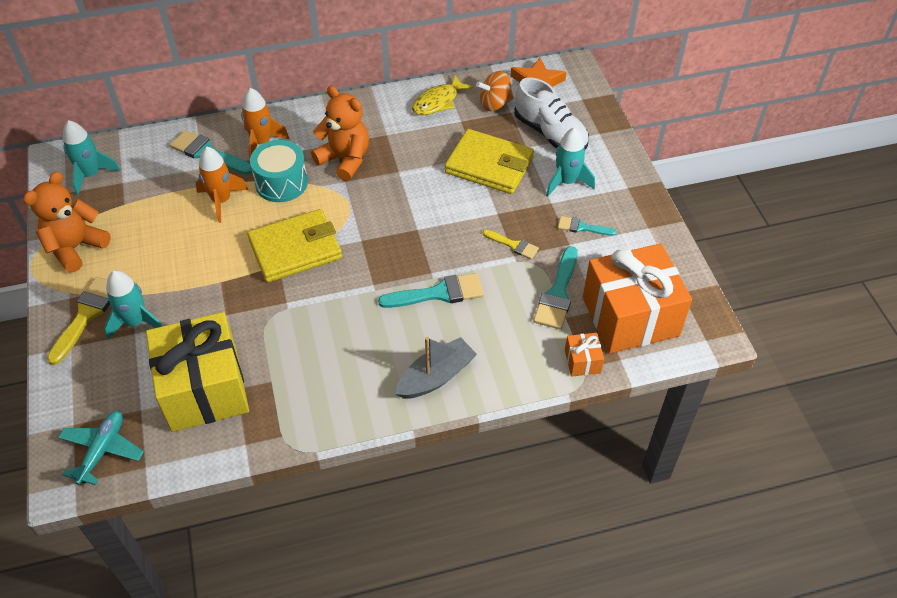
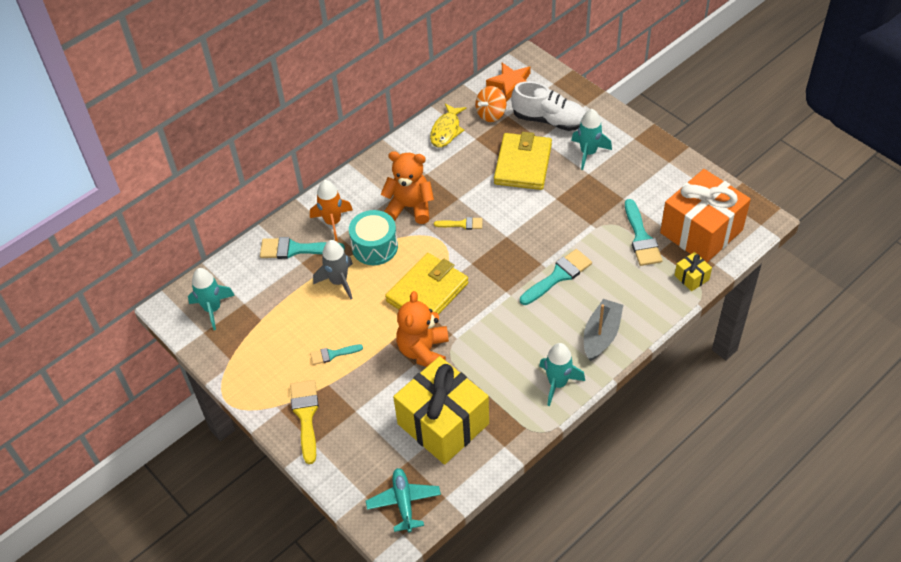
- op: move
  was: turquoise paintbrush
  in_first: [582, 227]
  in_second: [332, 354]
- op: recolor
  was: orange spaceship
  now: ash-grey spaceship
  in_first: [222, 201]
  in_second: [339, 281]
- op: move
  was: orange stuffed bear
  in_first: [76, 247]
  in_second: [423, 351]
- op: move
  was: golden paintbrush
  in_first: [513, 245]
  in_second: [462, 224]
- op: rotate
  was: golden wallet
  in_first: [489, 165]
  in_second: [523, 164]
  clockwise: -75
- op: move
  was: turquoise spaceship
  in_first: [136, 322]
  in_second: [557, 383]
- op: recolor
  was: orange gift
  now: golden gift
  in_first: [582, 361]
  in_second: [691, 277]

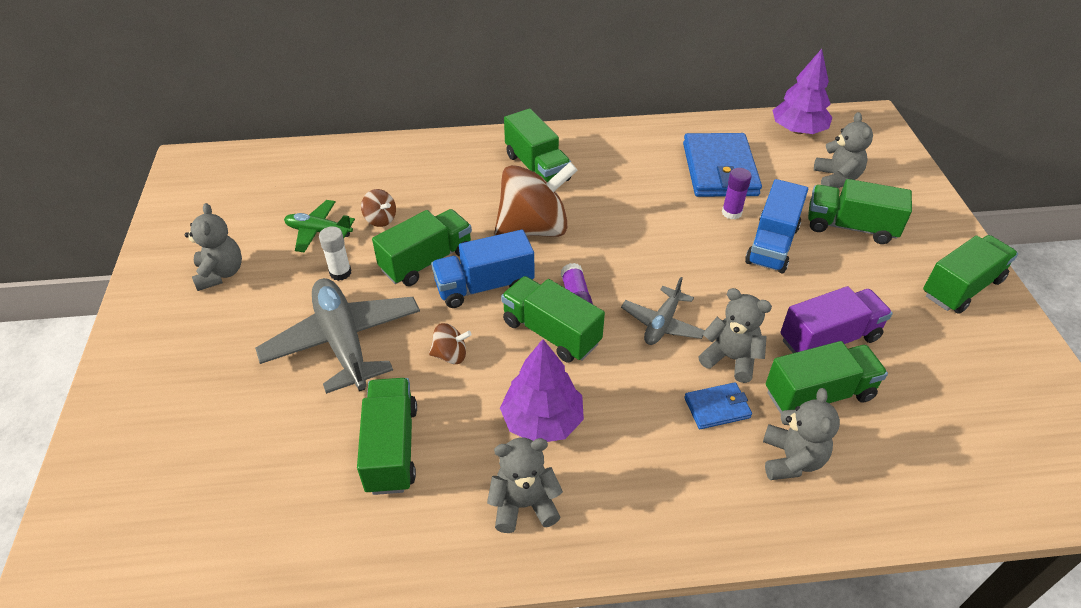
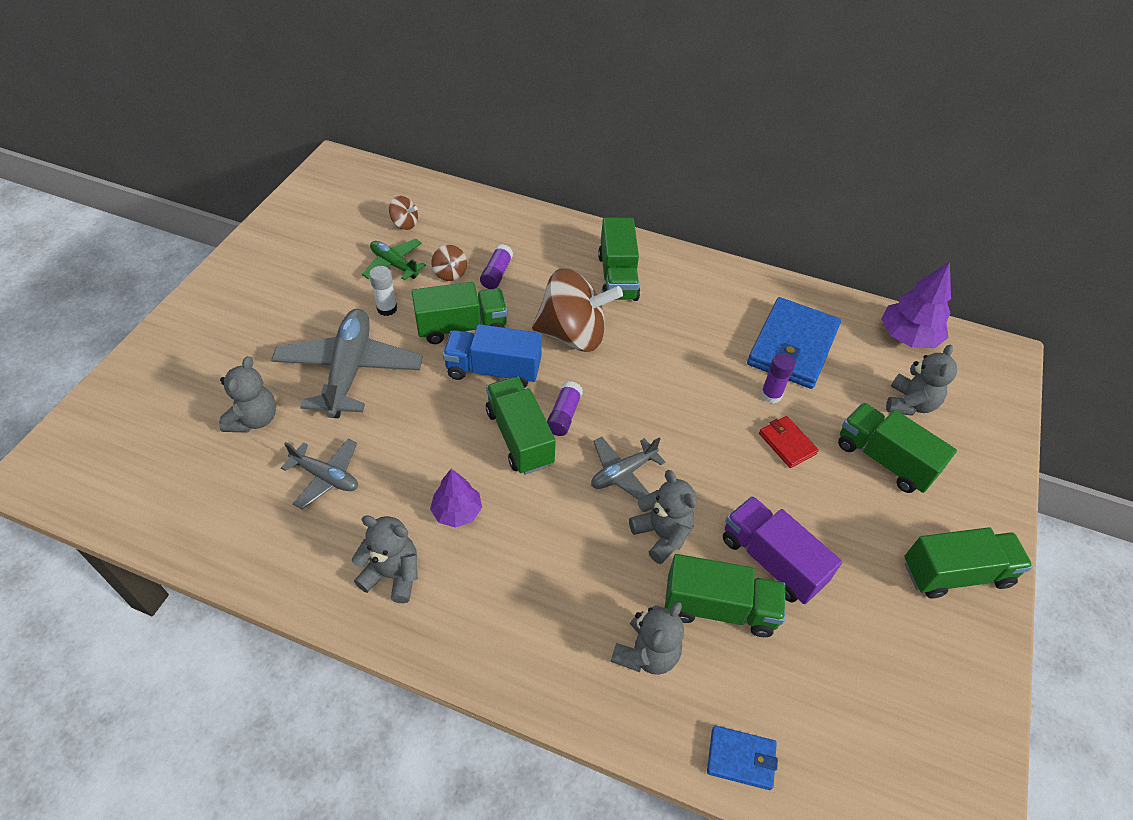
- op: move
  was: ash-grey stuffed bear
  in_first: [220, 273]
  in_second: [254, 419]
- op: replace
  was: leaf-green toy truck
  now: ash-grey toy plane
  in_first: [391, 448]
  in_second: [326, 477]
- op: move
  was: brown spinning top
  in_first: [450, 355]
  in_second: [405, 224]
- op: resize
  was: violet toy tree
  in_first: [542, 421]
  in_second: [457, 511]
  ratio: 0.65
- op: insert
  now: violet glue stick
  in_second: [497, 274]
- op: move
  was: royal blue wallet
  in_first: [717, 408]
  in_second: [741, 758]
- op: rotate
  was: violet toy truck
  in_first: [829, 339]
  in_second: [771, 560]
  clockwise: -135
- op: replace
  was: royal blue toy truck
  now: crimson wallet
  in_first: [772, 244]
  in_second: [787, 443]

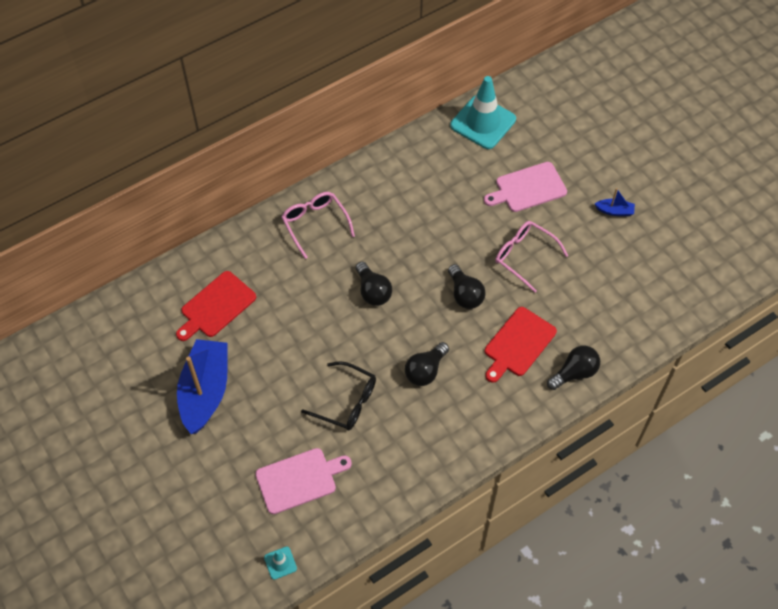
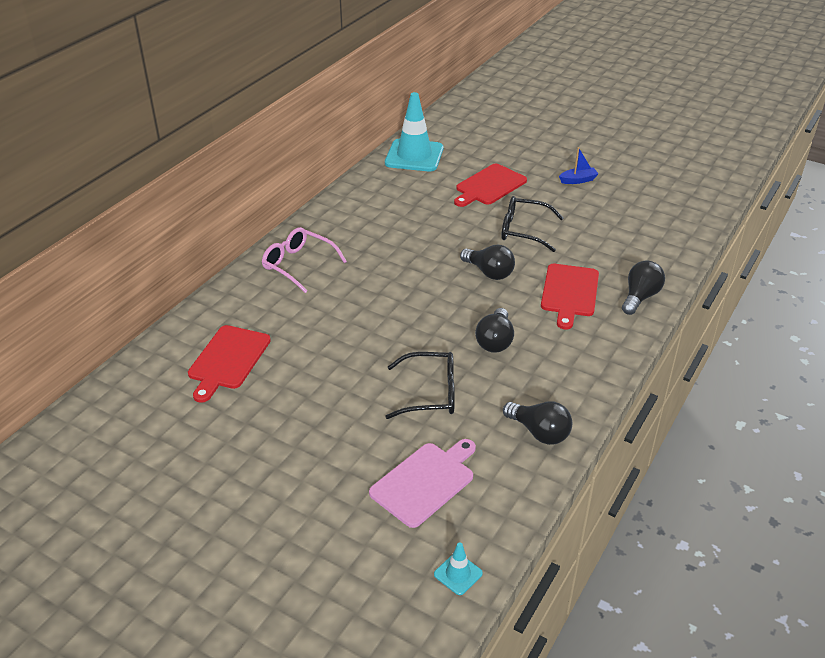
- op: recolor
  was: pink bread board
  now: crimson bread board
  in_first: [528, 188]
  in_second: [489, 186]
- op: recolor
  was: pink glasses
  now: jet-black glasses
  in_first: [524, 256]
  in_second: [523, 230]
- op: move
  was: jet-black light bulb
  in_first: [373, 291]
  in_second: [539, 432]
- op: delete
  was: royal blue boat
  in_first: [205, 391]

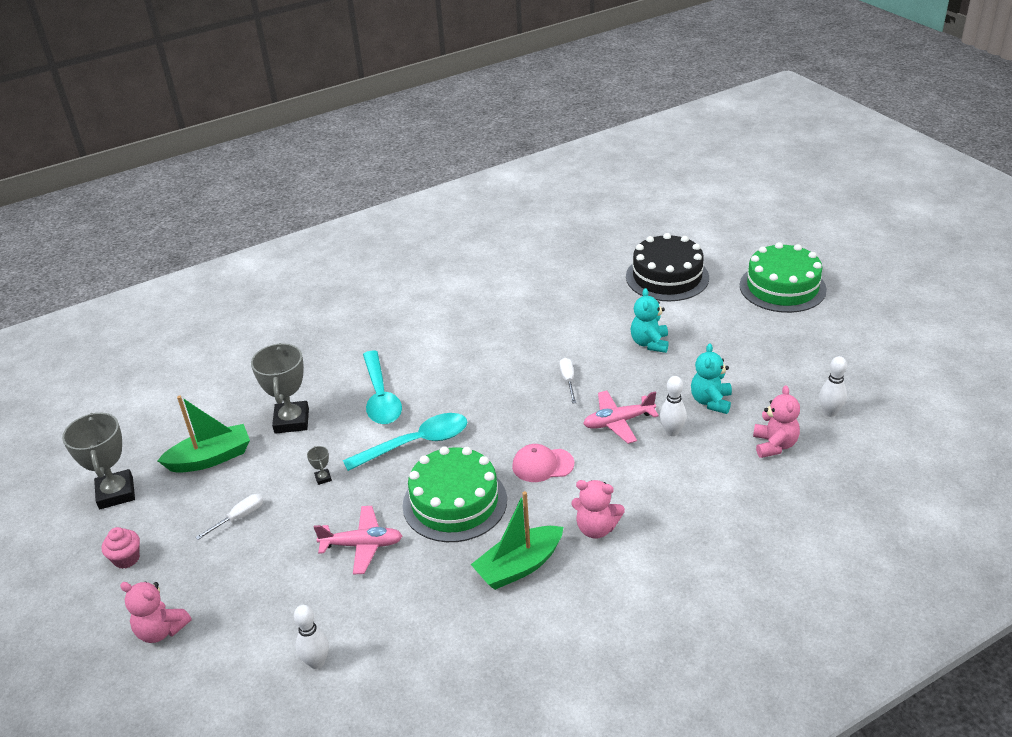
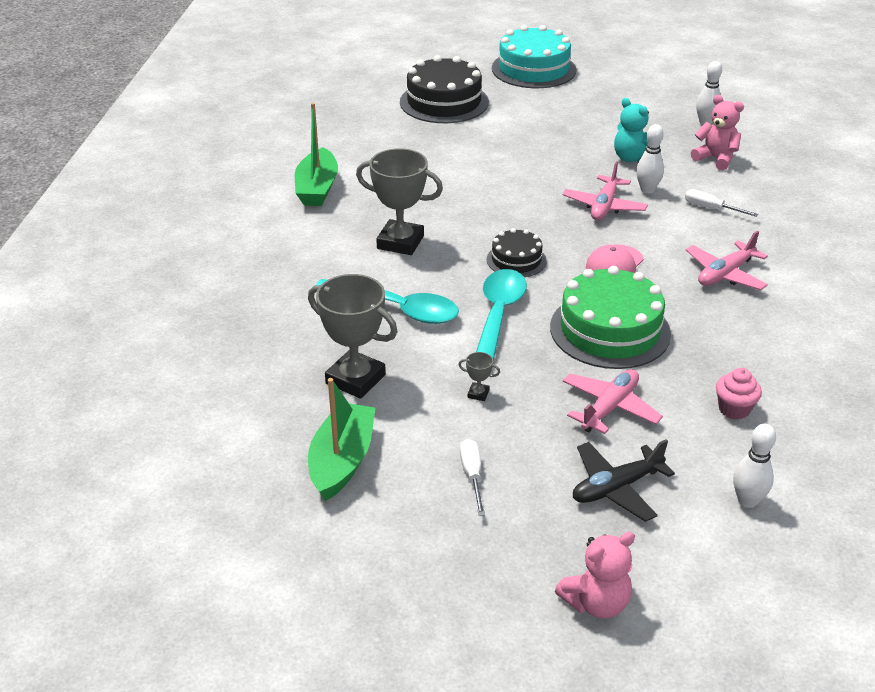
- op: move
  was: leaf-green boat
  in_first: [519, 566]
  in_second: [317, 188]
- op: move
  was: ash-grey award cup
  in_first: [116, 493]
  in_second: [400, 242]
- op: insert
  now: jet-black layer cake
  in_second: [516, 260]
- op: recolor
  was: leaf-green layer cake
  now: turquoise layer cake
  in_first: [782, 287]
  in_second: [533, 69]
- op: insert
  now: jet-black toy plane
  in_second: [616, 488]
- op: move
  was: pure white flat screwdriver
  in_first: [568, 381]
  in_second: [711, 208]
- op: replace
  was: pink stuffed bear
  now: pink toy plane
  in_first: [596, 528]
  in_second: [725, 274]
- op: move
  was: pink fairy cake
  in_first: [126, 559]
  in_second: [734, 409]
- op: delete
  was: turquoise stuffed bear
  in_first: [649, 343]

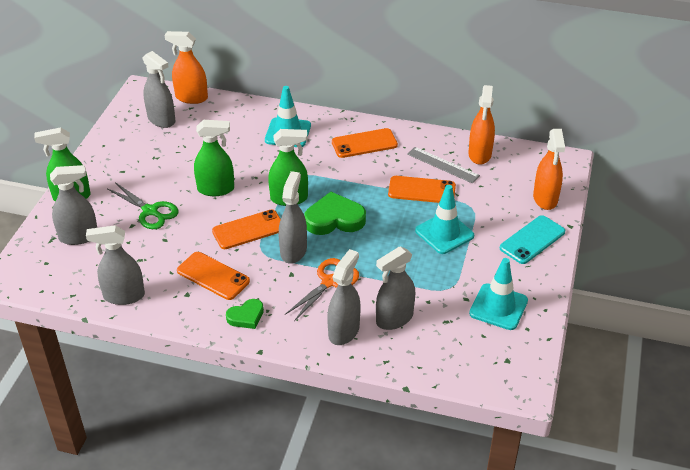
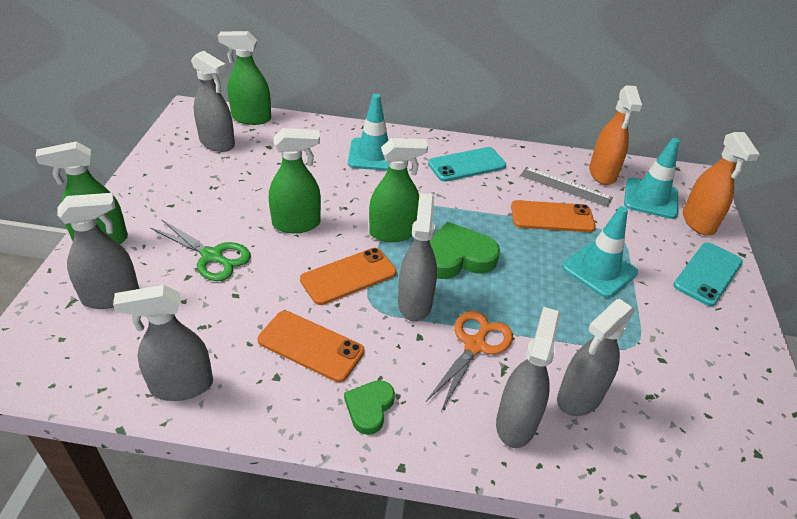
- op: recolor
  was: orange sprayer
  now: leaf-green sprayer
  in_first: [191, 97]
  in_second: [251, 118]
- op: rotate
  was: leaf-green love heart
  in_first: [246, 316]
  in_second: [369, 408]
  clockwise: 150
- op: recolor
  was: orange mobile phone
  now: turquoise mobile phone
  in_first: [364, 143]
  in_second: [466, 165]
- op: move
  was: turquoise road cone
  in_first: [498, 307]
  in_second: [650, 198]

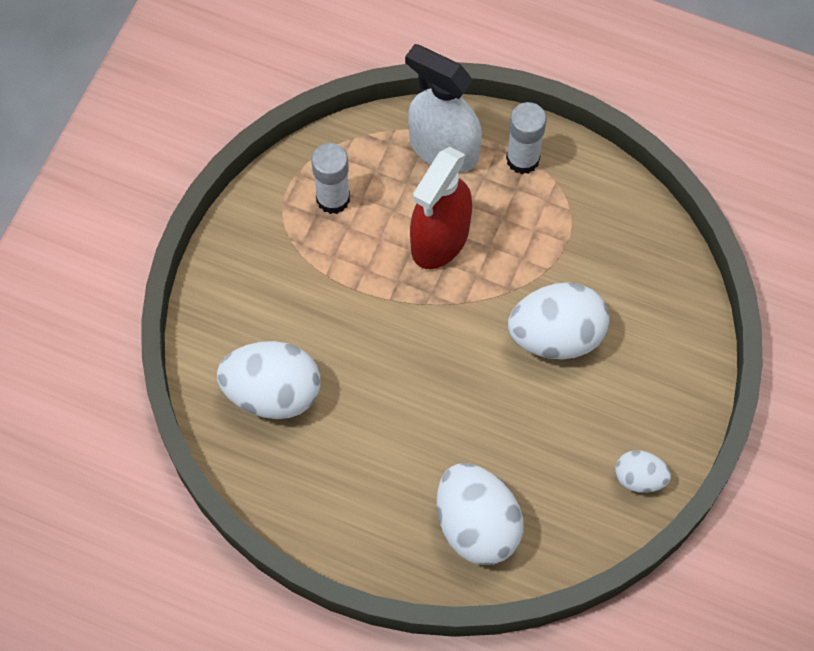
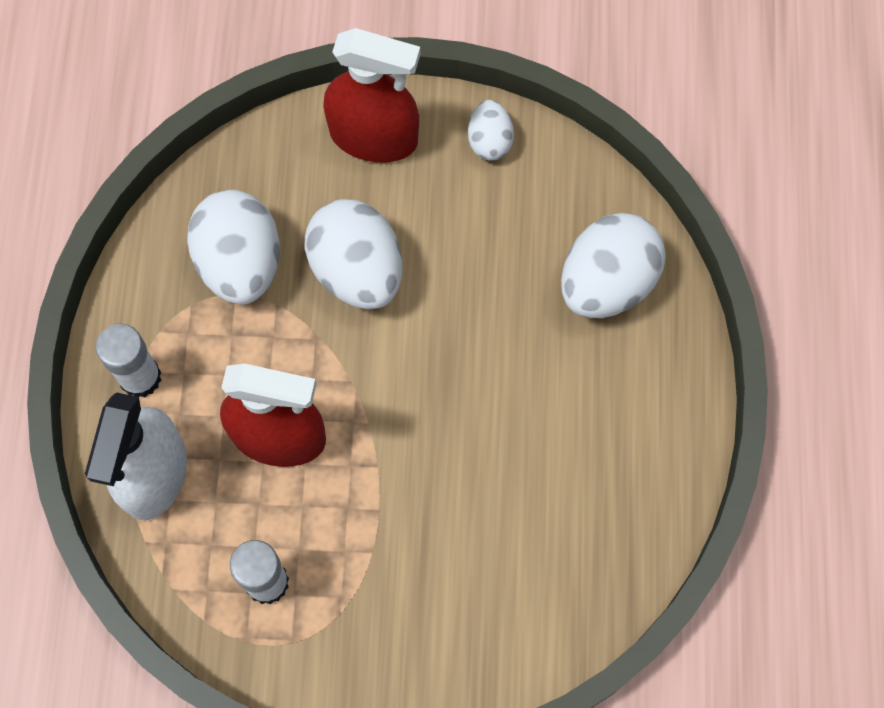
- op: move
  was: pure white toy egg
  in_first: [273, 393]
  in_second: [240, 263]
- op: insert
  now: crimson sprayer
  in_second: [374, 136]

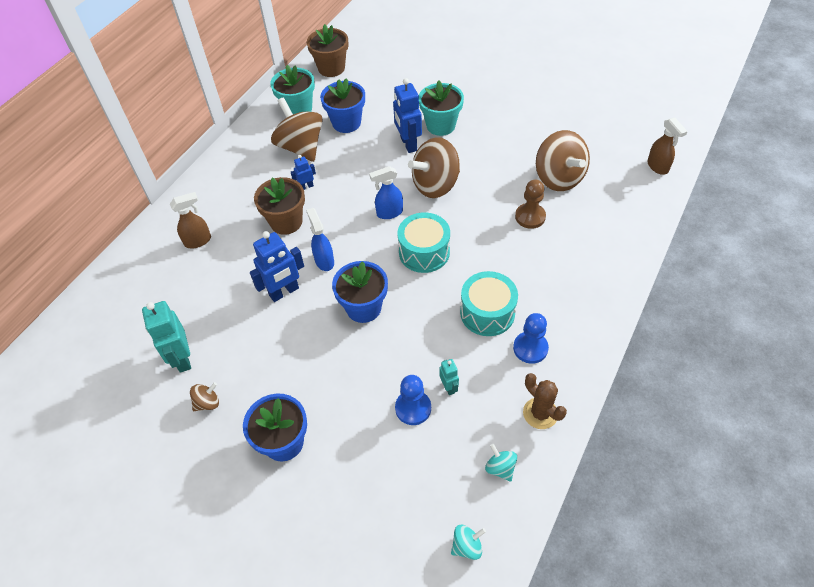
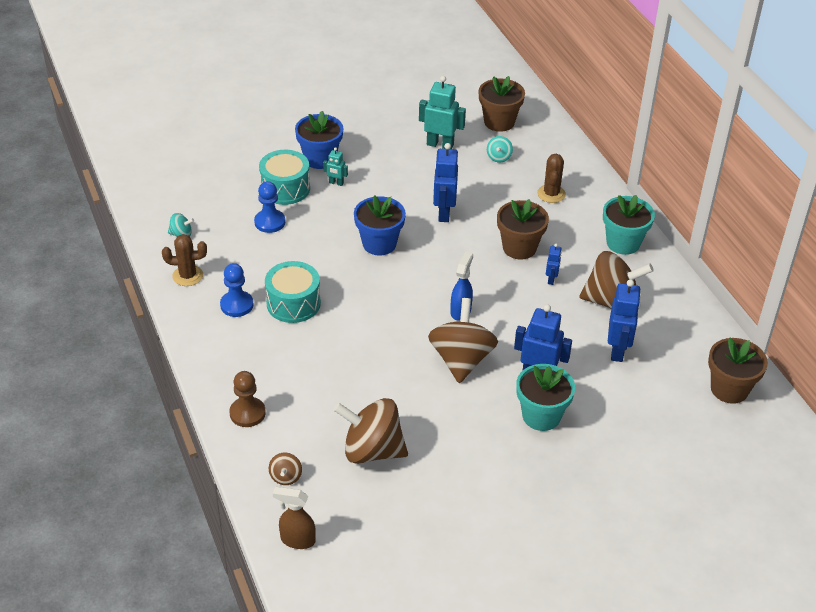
- op: move
  was: brown pawn
  in_first: [530, 217]
  in_second: [247, 413]
- op: move
  was: turquoise drum
  in_first: [424, 252]
  in_second: [285, 188]
- op: move
  was: brown spinning top
  in_first: [207, 403]
  in_second: [286, 477]
- op: move
  was: turquoise robot figure
  in_first: [449, 387]
  in_second: [336, 183]
- op: insert
  now: brown plant pot
  in_second: [499, 122]
- op: move
  was: turquoise spinning top
  in_first: [467, 546]
  in_second: [499, 157]
- op: replace
  was: brown sprayer
  now: brown saguaro cactus
  in_first: [198, 241]
  in_second: [551, 194]
- op: move
  was: turquoise plant pot
  in_first: [298, 109]
  in_second: [623, 243]
- op: replace
  was: royal blue plant pot
  now: royal blue robot figure
  in_first: [346, 123]
  in_second: [618, 350]
- op: delete
  was: royal blue sprayer
  in_first: [324, 261]

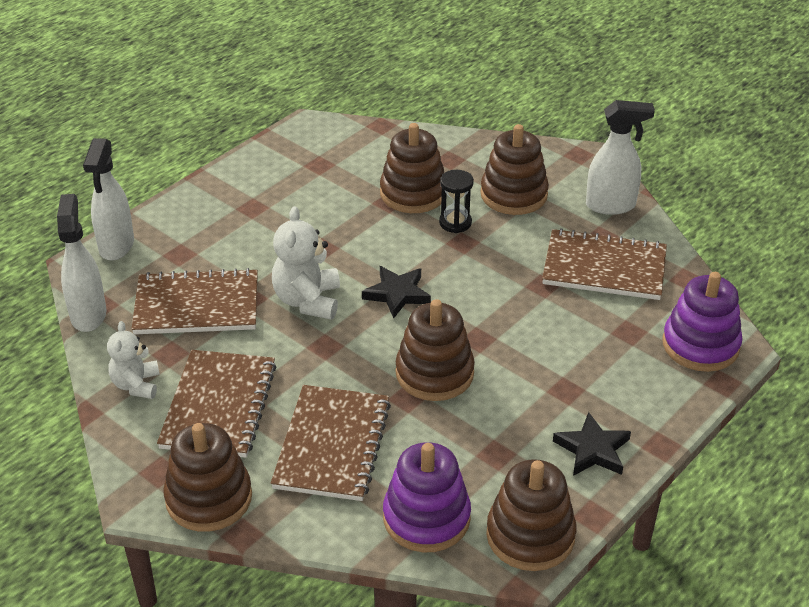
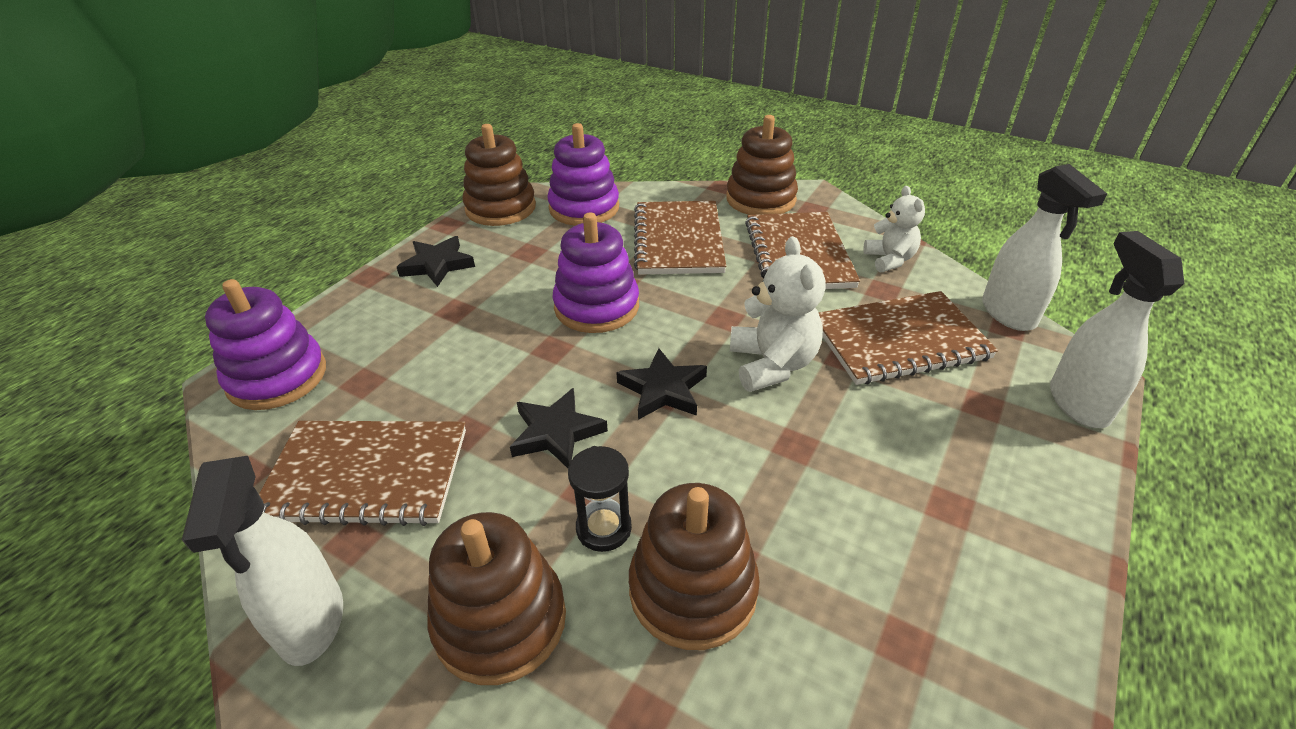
- op: rotate
  was: pure white sprayer
  in_first: [611, 205]
  in_second: [311, 623]
  clockwise: -90
- op: insert
  now: jet-black star shape
  in_second: [556, 432]
- op: recolor
  was: brown stacking toy
  now: violet stacking toy
  in_first: [434, 373]
  in_second: [596, 307]

